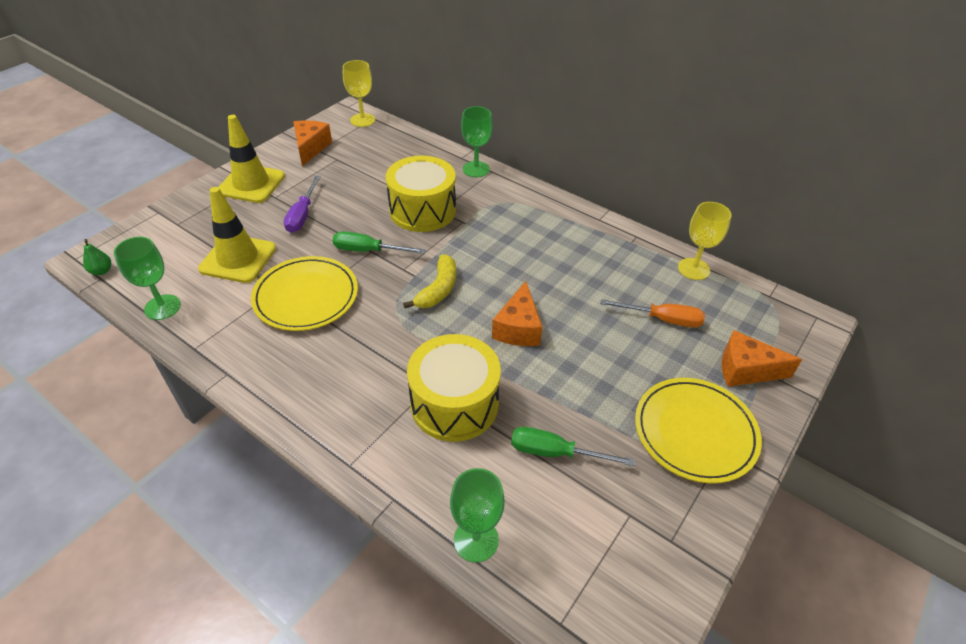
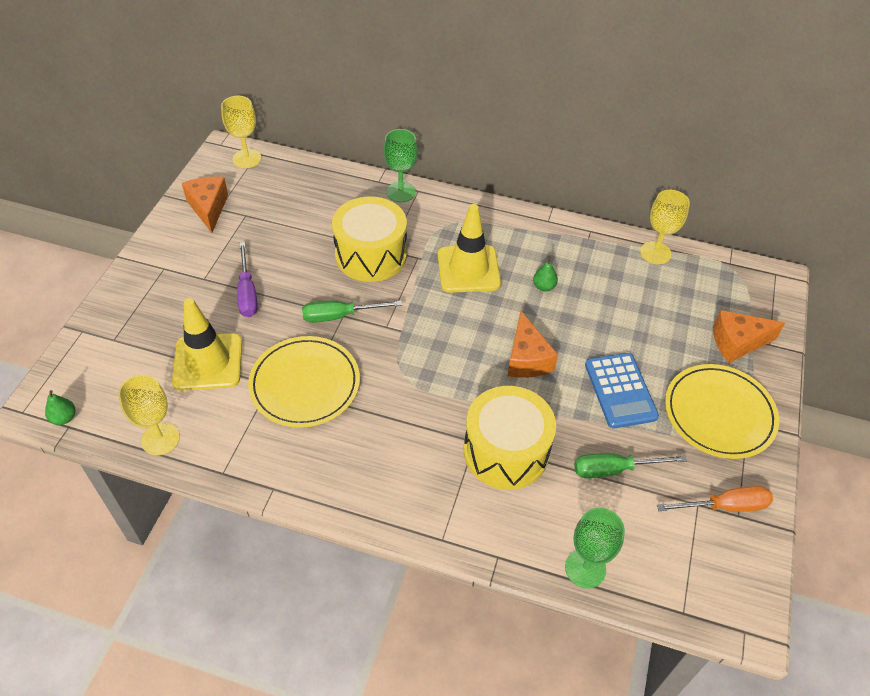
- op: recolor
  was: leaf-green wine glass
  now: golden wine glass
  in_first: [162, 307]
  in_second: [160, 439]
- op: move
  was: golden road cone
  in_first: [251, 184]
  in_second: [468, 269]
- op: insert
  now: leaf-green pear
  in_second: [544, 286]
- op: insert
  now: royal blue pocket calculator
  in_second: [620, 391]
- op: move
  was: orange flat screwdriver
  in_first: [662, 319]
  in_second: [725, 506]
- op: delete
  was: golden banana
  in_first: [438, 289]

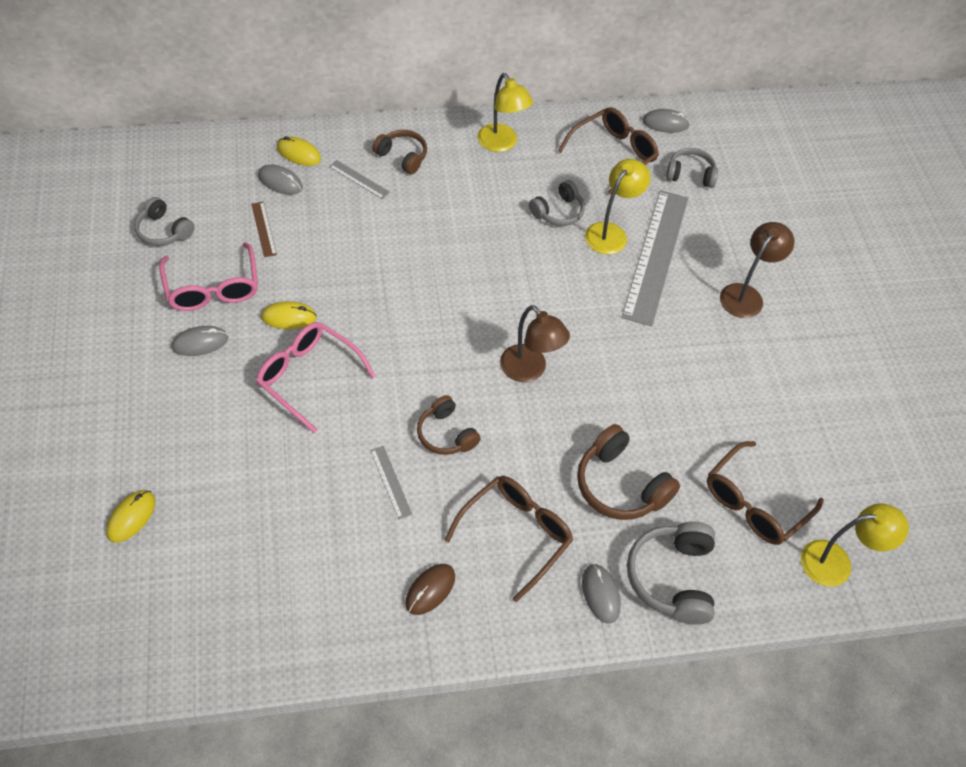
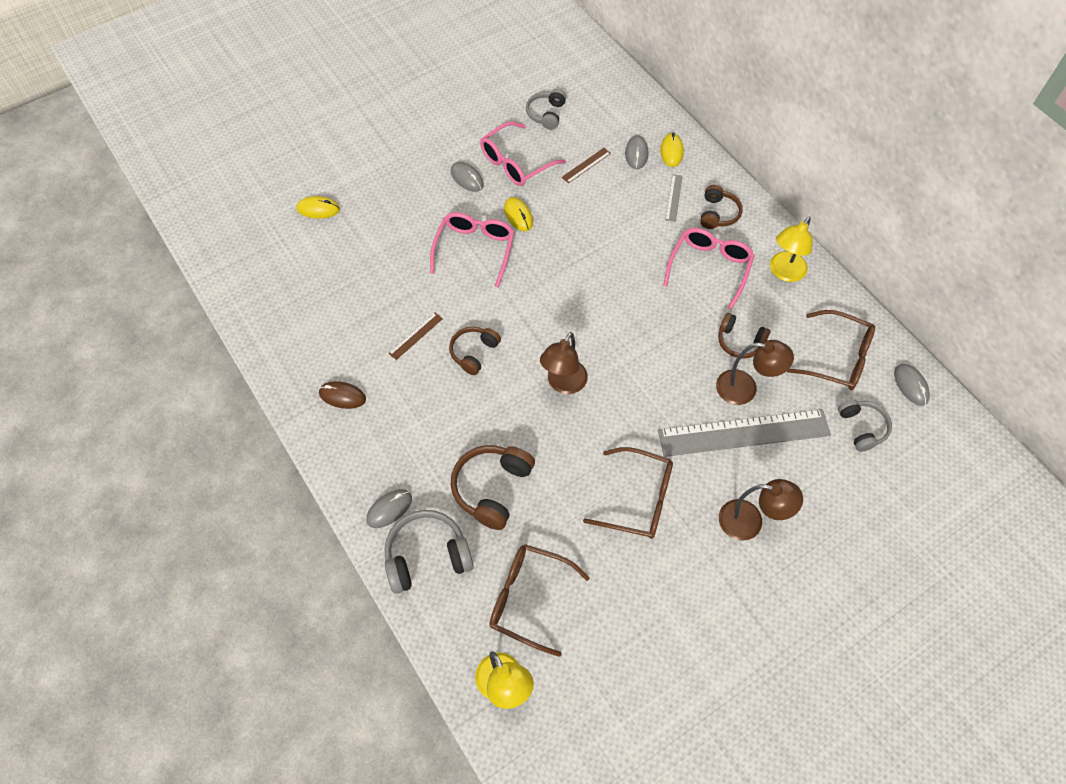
- op: recolor
  was: ash-grey measuring stick
  now: brown measuring stick
  in_first: [390, 482]
  in_second: [415, 336]
- op: move
  was: brown glasses
  in_first: [515, 535]
  in_second: [638, 499]
- op: insert
  now: pink glasses
  in_second: [709, 268]
- op: recolor
  was: golden lamp
  now: brown lamp
  in_first: [611, 232]
  in_second: [745, 389]
- op: recolor
  was: ash-grey headphones
  now: brown headphones
  in_first: [558, 212]
  in_second: [739, 341]

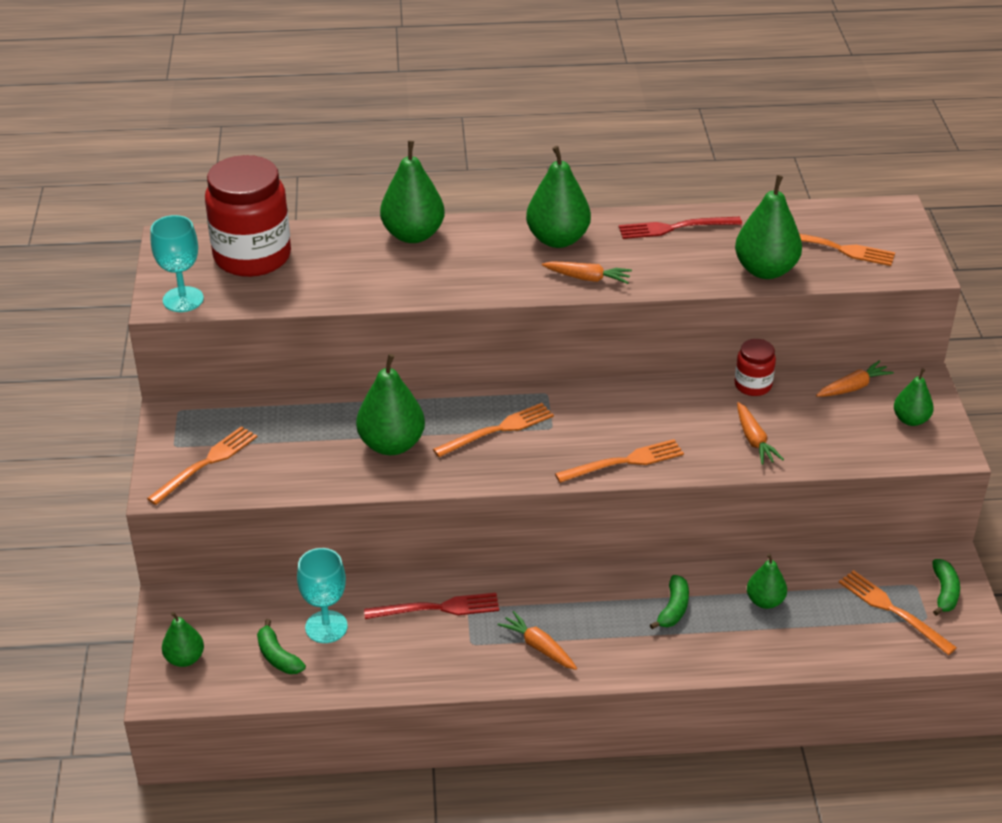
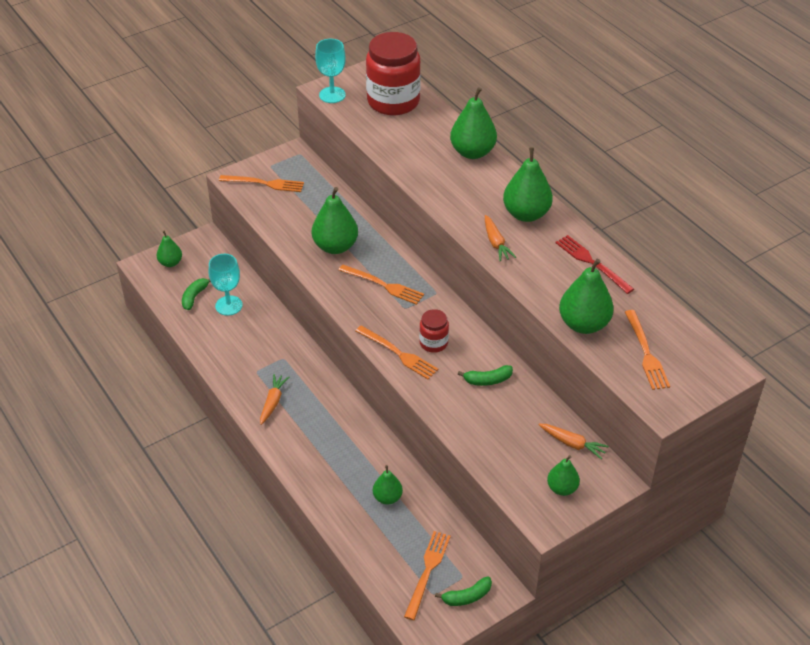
- op: move
  was: crimson jar
  in_first: [753, 385]
  in_second: [433, 343]
- op: move
  was: leaf-green banana
  in_first: [673, 609]
  in_second: [487, 380]
- op: delete
  was: crimson fork
  in_first: [437, 608]
- op: delete
  was: orange carrot
  in_first: [754, 440]

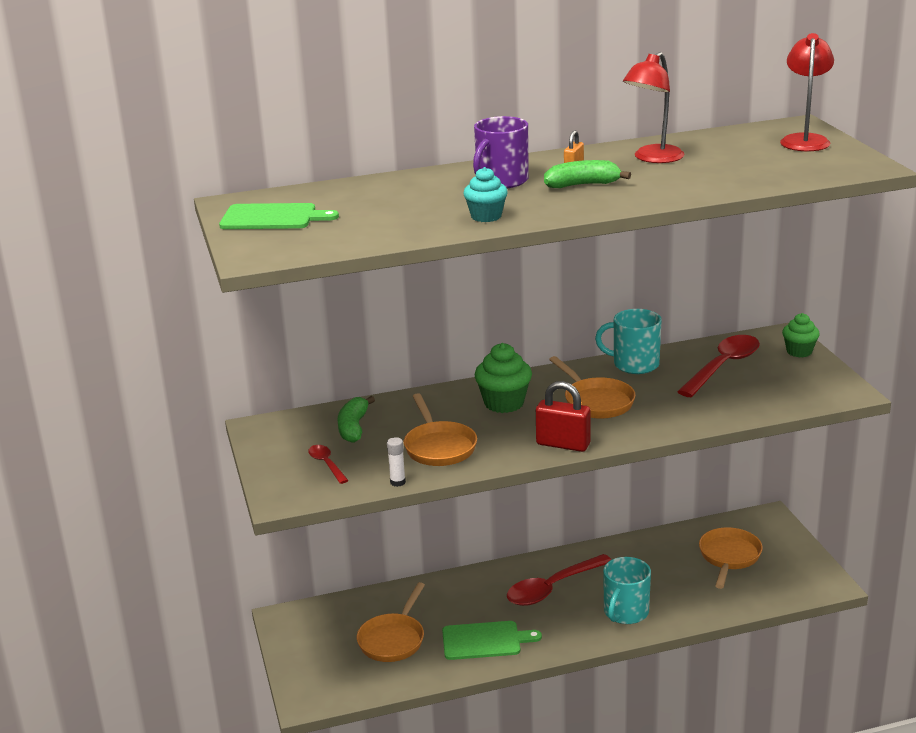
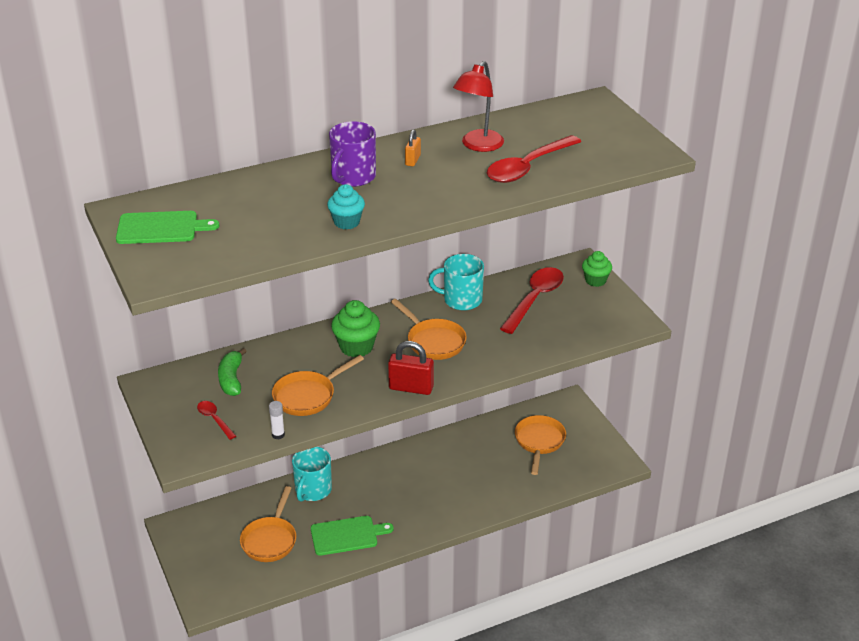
- op: rotate
  was: orange frying pan
  in_first: [439, 447]
  in_second: [307, 396]
  clockwise: 75
- op: move
  was: turquoise mug
  in_first: [625, 612]
  in_second: [312, 490]
- op: move
  was: crimson tablespoon
  in_first: [552, 588]
  in_second: [528, 167]
- op: delete
  was: leaf-green banana
  in_first: [582, 185]
- op: delete
  was: crimson lamp
  in_first: [804, 140]

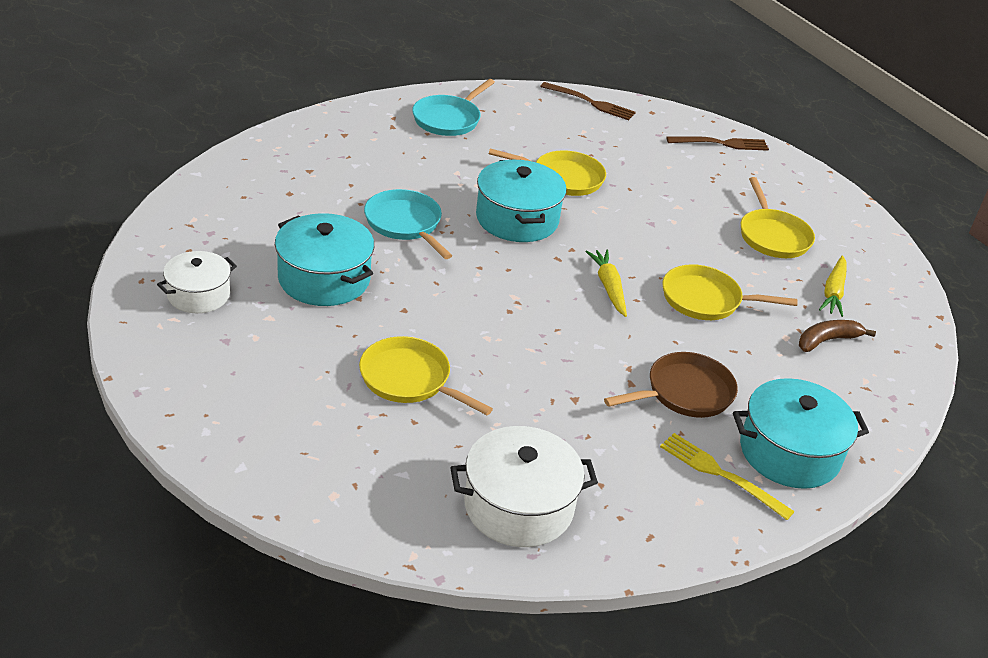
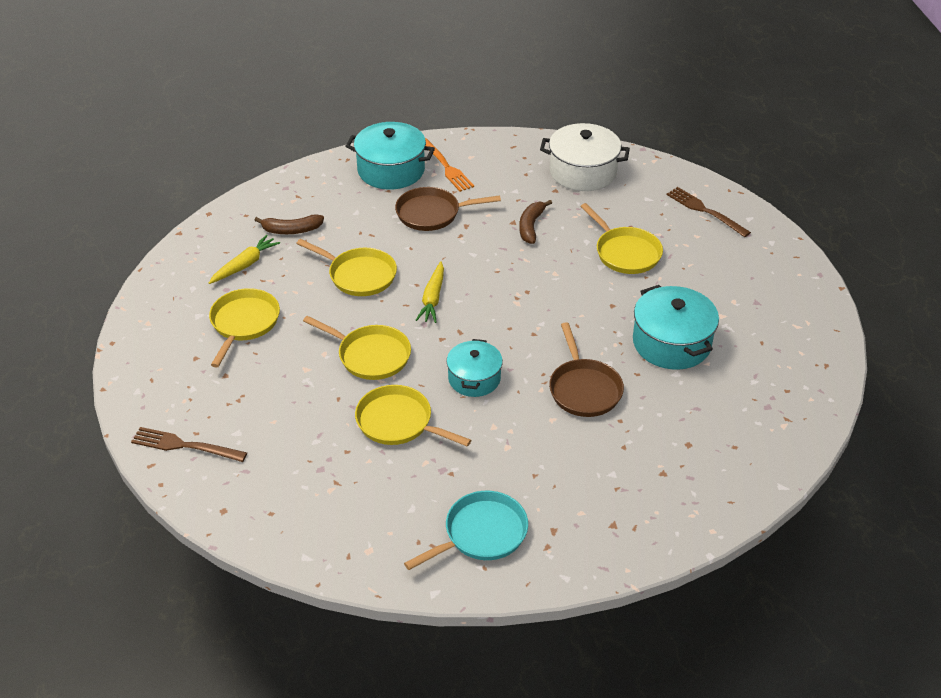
- op: insert
  now: golden frying pan
  in_second: [370, 355]
- op: recolor
  was: golden fork
  now: orange fork
  in_first: [720, 474]
  in_second: [446, 167]
- op: resize
  was: turquoise pot
  in_first: [517, 219]
  in_second: [474, 378]
  ratio: 0.65
- op: insert
  now: brown banana
  in_second: [531, 226]
- op: recolor
  was: turquoise frying pan
  now: brown frying pan
  in_first: [405, 224]
  in_second: [584, 389]
- op: move
  was: brown fork
  in_first: [591, 102]
  in_second: [704, 211]
- op: delete
  was: pure white pot
  in_first: [198, 295]

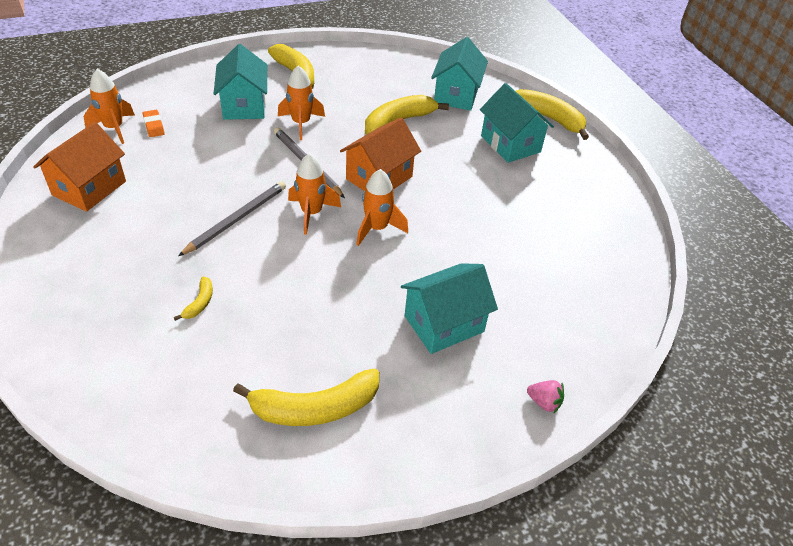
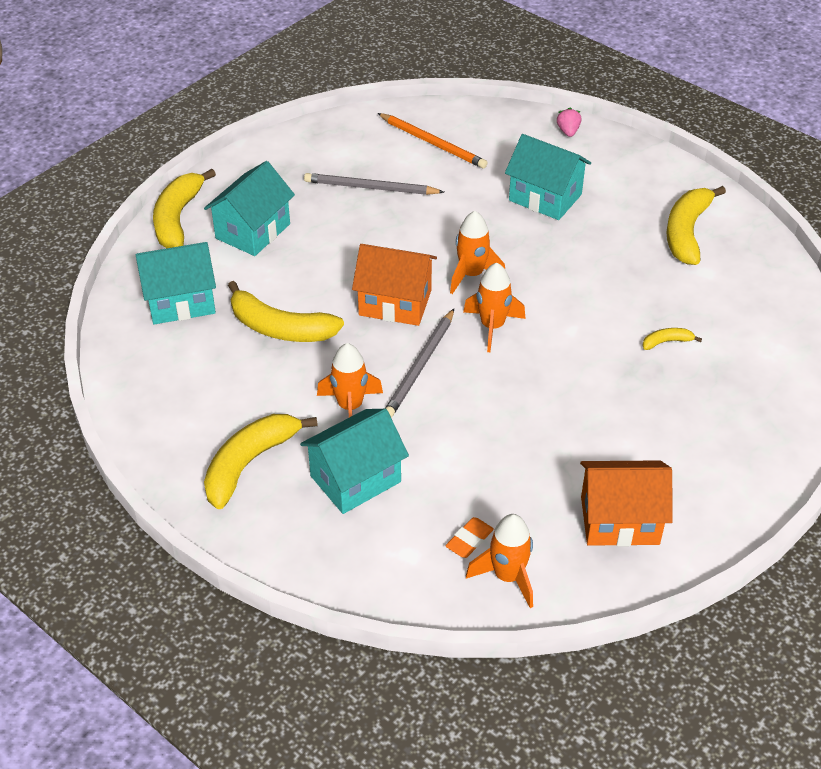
- op: move
  was: ash-grey pencil
  in_first: [236, 219]
  in_second: [370, 188]
- op: insert
  now: orange pencil
  in_second: [433, 143]
- op: rotate
  was: golden banana
  in_first: [314, 408]
  in_second: [687, 232]
  clockwise: -120

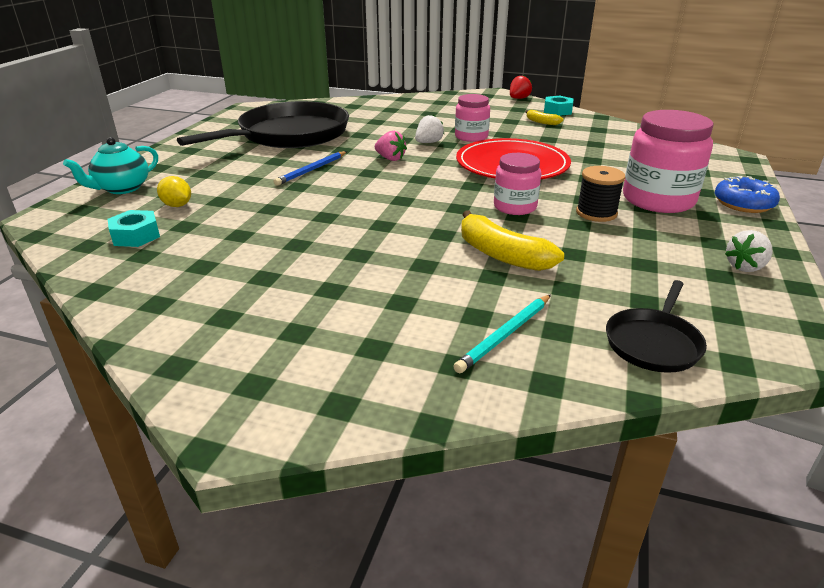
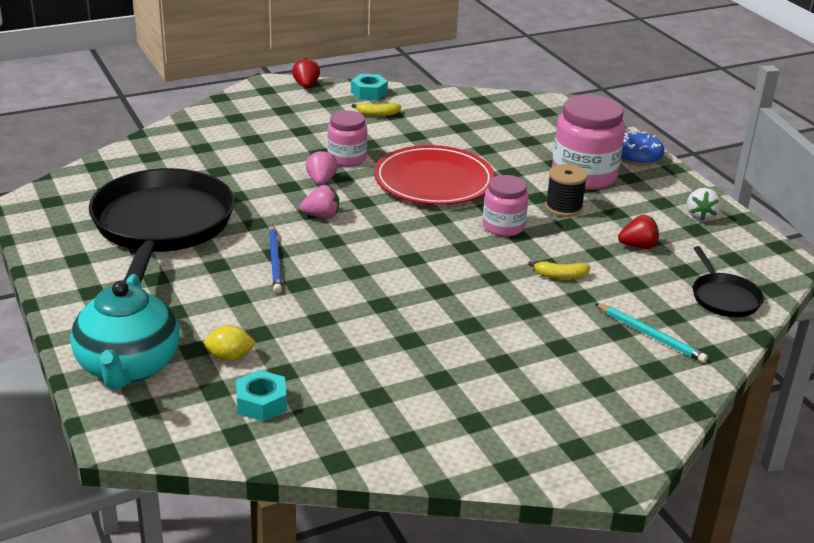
- op: resize
  was: turquoise china teapot
  in_first: [122, 188]
  in_second: [128, 368]
  ratio: 1.52
- op: recolor
  was: pure white berry
  now: pink berry
  in_first: [428, 143]
  in_second: [321, 181]
- op: resize
  was: golden banana
  in_first: [501, 255]
  in_second: [560, 276]
  ratio: 0.53
- op: rotate
  was: turquoise pencil
  in_first: [505, 335]
  in_second: [651, 335]
  clockwise: -45
- op: insert
  now: crimson berry
  in_second: [638, 246]

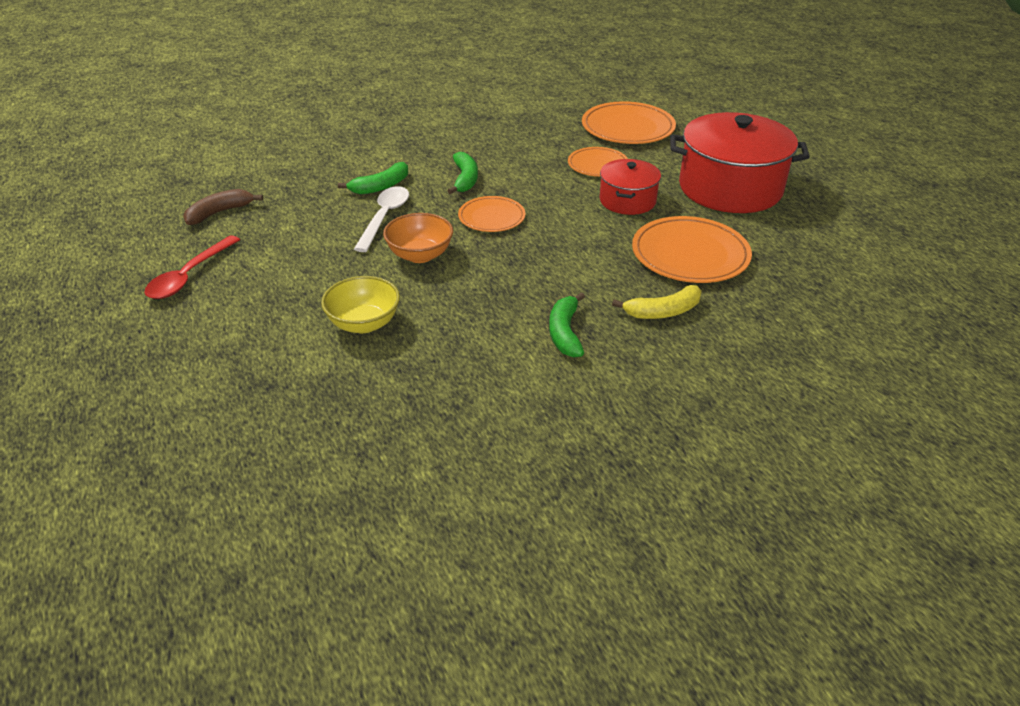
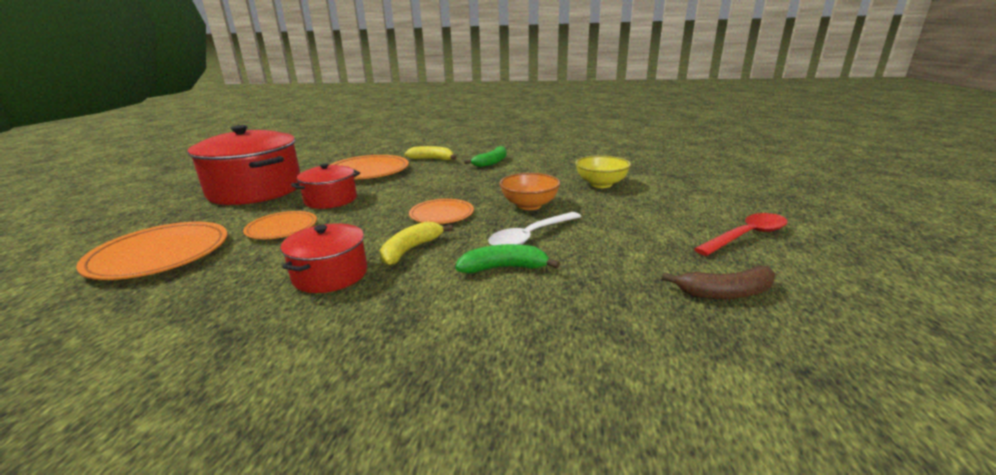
- op: insert
  now: crimson pot
  in_second: [330, 274]
- op: recolor
  was: leaf-green banana
  now: golden banana
  in_first: [465, 179]
  in_second: [410, 250]

